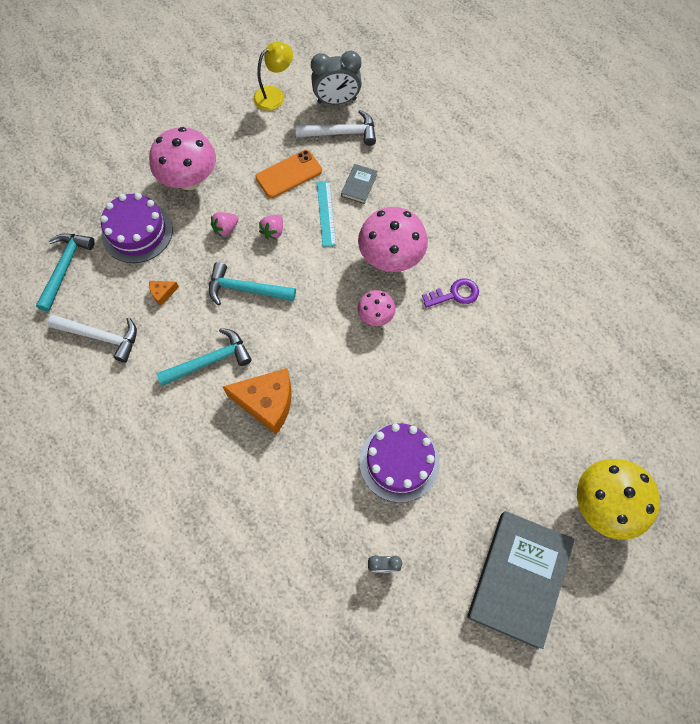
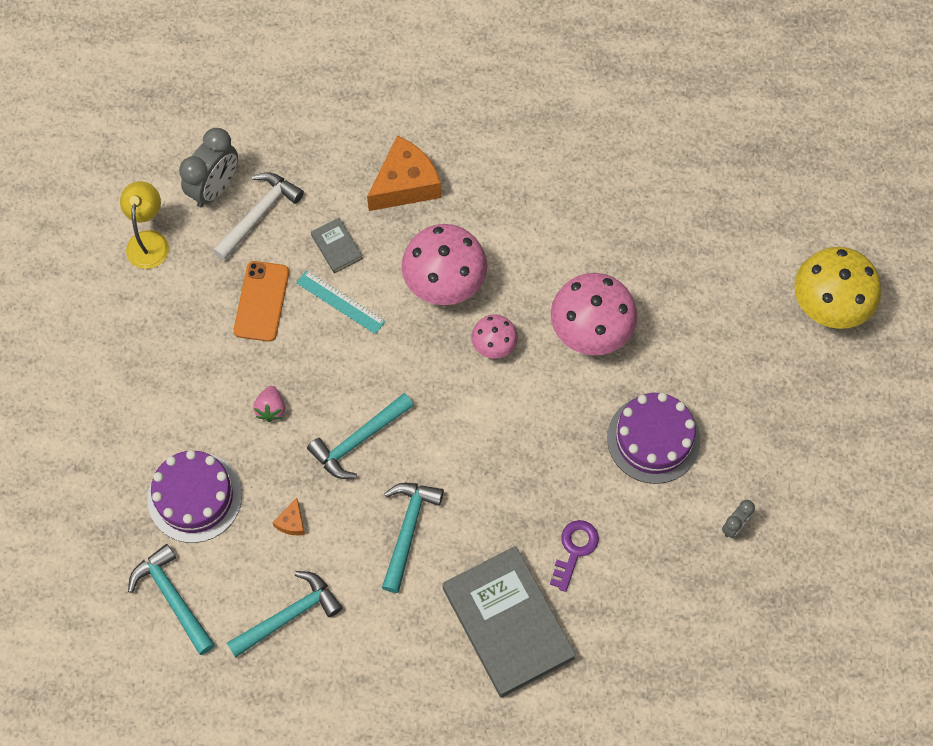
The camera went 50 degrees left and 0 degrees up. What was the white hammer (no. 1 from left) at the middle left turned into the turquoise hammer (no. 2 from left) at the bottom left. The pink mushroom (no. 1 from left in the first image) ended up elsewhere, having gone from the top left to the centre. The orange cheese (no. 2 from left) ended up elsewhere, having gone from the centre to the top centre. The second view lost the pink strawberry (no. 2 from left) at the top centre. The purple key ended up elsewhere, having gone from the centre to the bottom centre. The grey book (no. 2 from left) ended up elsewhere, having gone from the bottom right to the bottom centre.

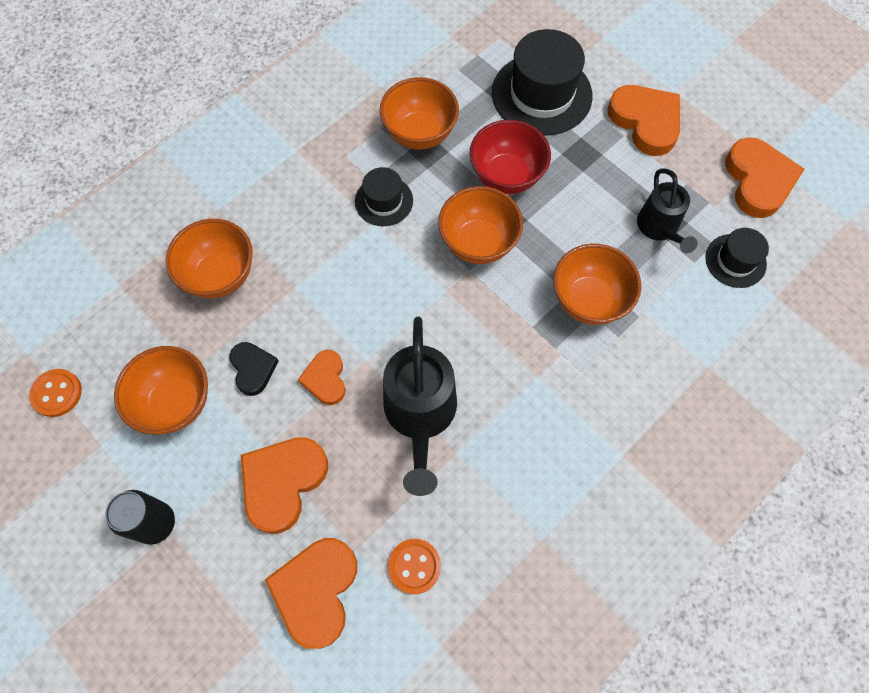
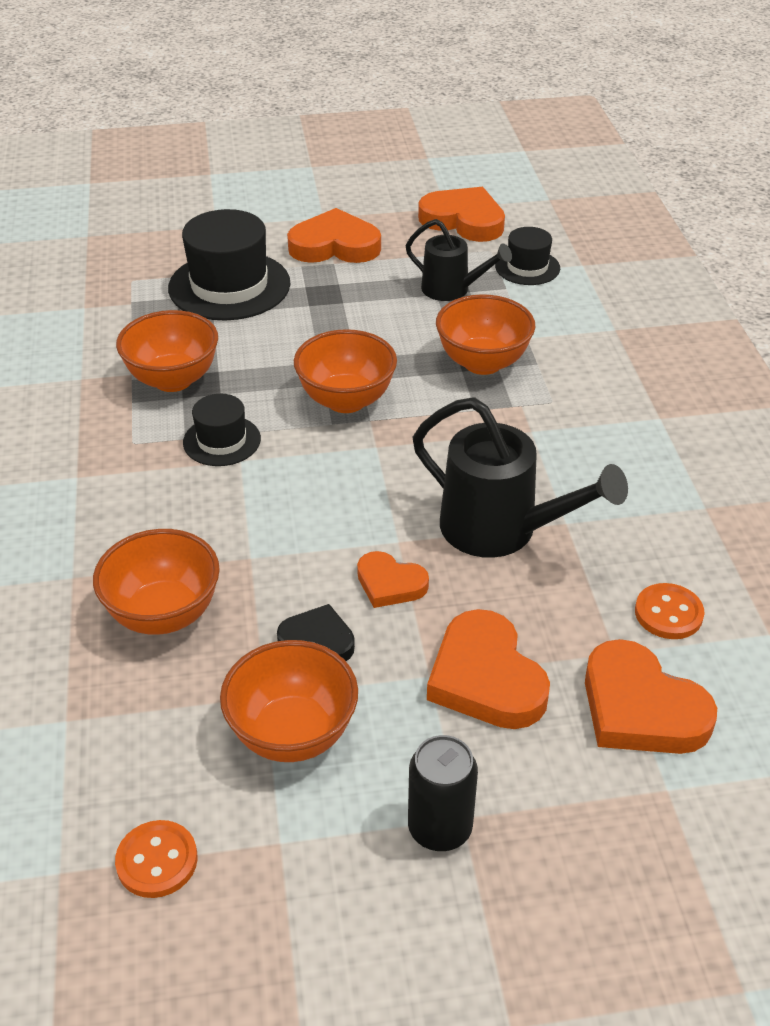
The camera went 55 degrees left and 25 degrees down. The second view lost the red bowl at the top centre.

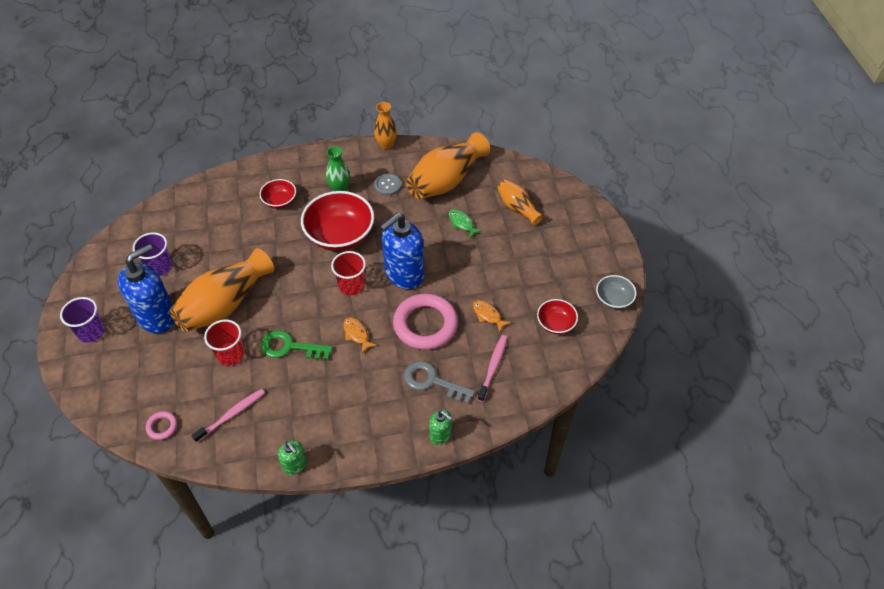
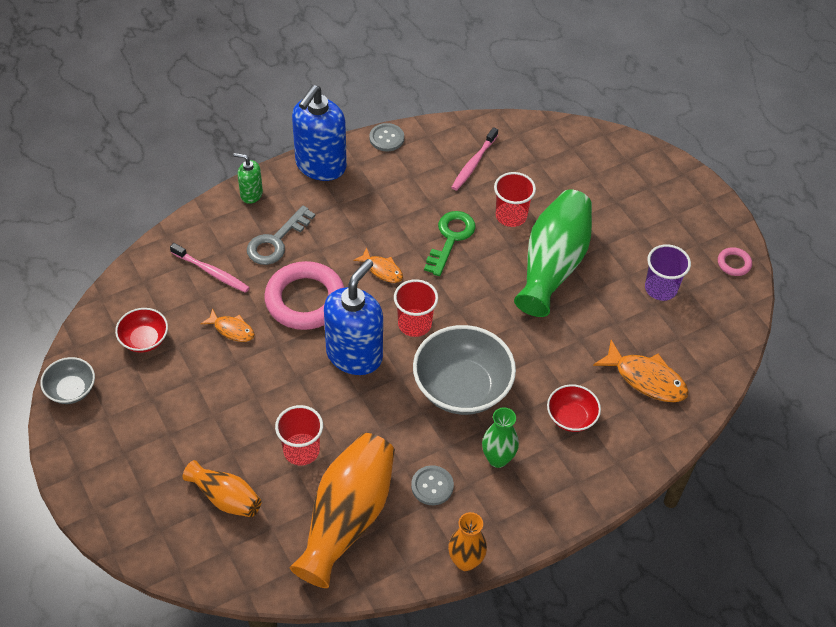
The camera went 160 degrees right and 0 degrees up. The second view lost the purple cup (no. 1 from left) at the middle left. The blue soap dispenser (no. 1 from left) ended up elsewhere, having gone from the middle left to the top centre. The pink ring (no. 1 from left in the first image) ended up elsewhere, having gone from the bottom left to the middle right. What was the orange vase (no. 1 from left) at the middle left turned into the green vase (no. 2 from left) at the centre. The green key at the centre ended up facing another way, 60 degrees counterclockwise from before. Where the green soap dispenser (no. 1 from left) stood at the bottom left, the grey button (no. 1 from left) came to stand at the top centre. What was the red bowl (no. 2 from left) at the centre turned into the grey bowl (no. 2 from left) at the centre. The grey key at the centre ended up facing another way, 120 degrees clockwise from before. Where the green fish stood at the centre, the red cup (no. 1 from left) came to stand at the bottom centre. The pink toothbrush (no. 2 from left in the first image) at the centre ended up facing another way, 60 degrees counterclockwise from before. The second view gained the orange fish (no. 3 from left) at the middle right.

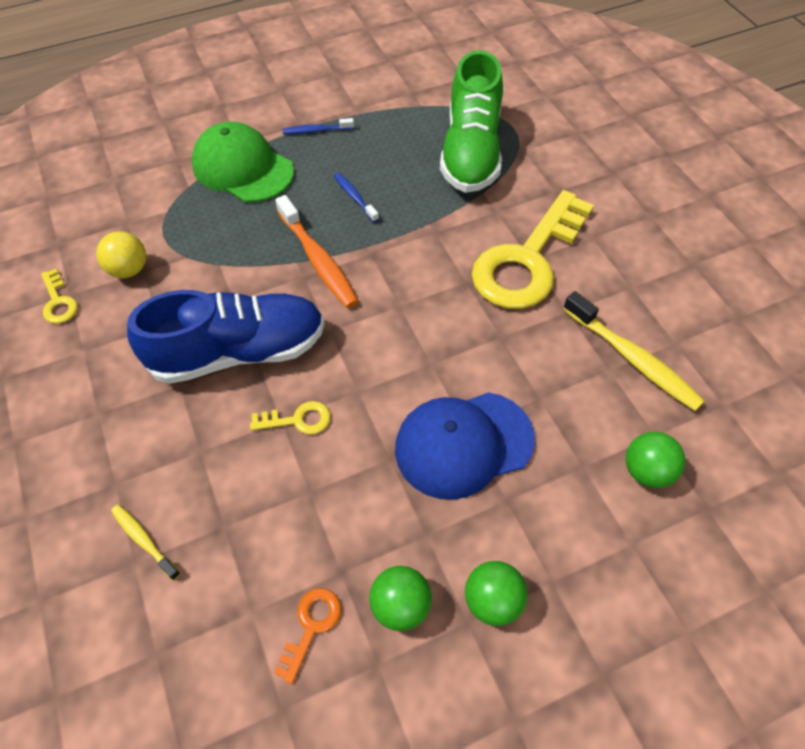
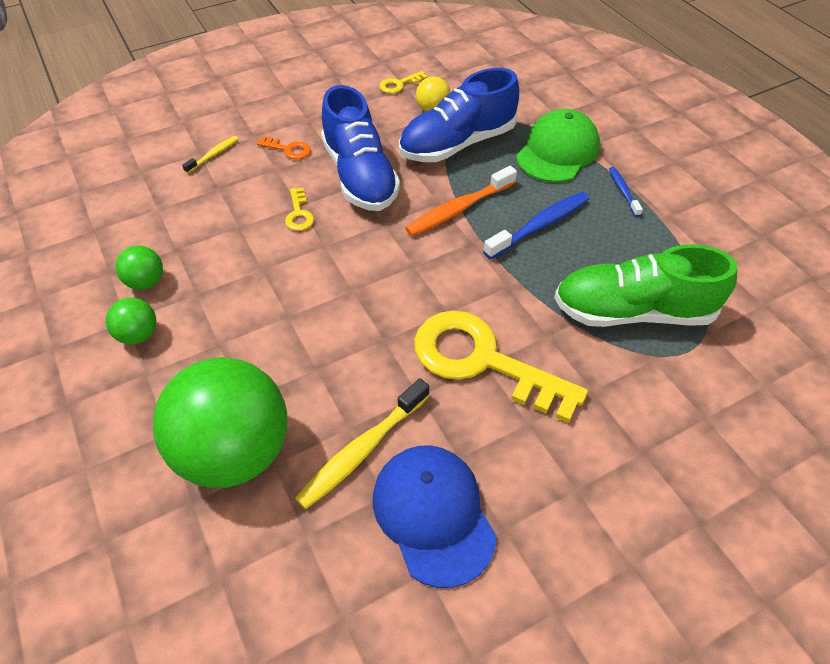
The camera went 85 degrees right and 5 degrees down. The orange key ended up elsewhere, having gone from the bottom centre to the top centre. The size of the blue toothbrush (no. 2 from left in the first image) at the top centre changed by a factor of 1.84. The blue cap ended up elsewhere, having gone from the centre to the bottom centre. The size of the green ball (no. 3 from left) at the middle right changed by a factor of 2.33. The second view gained the blue shoe (no. 2 from left) at the top centre.

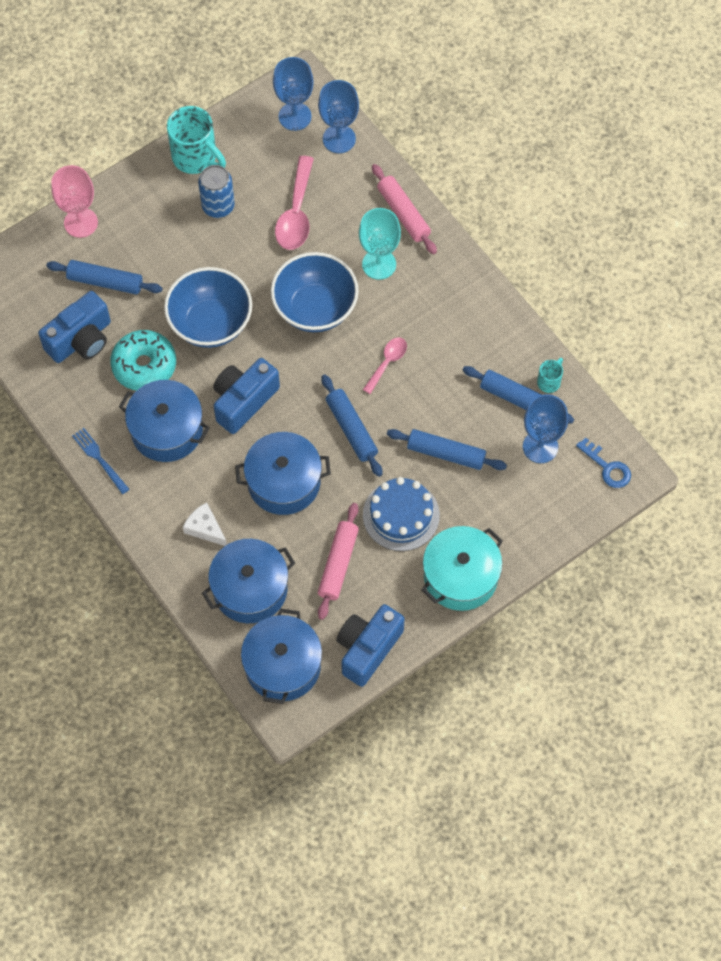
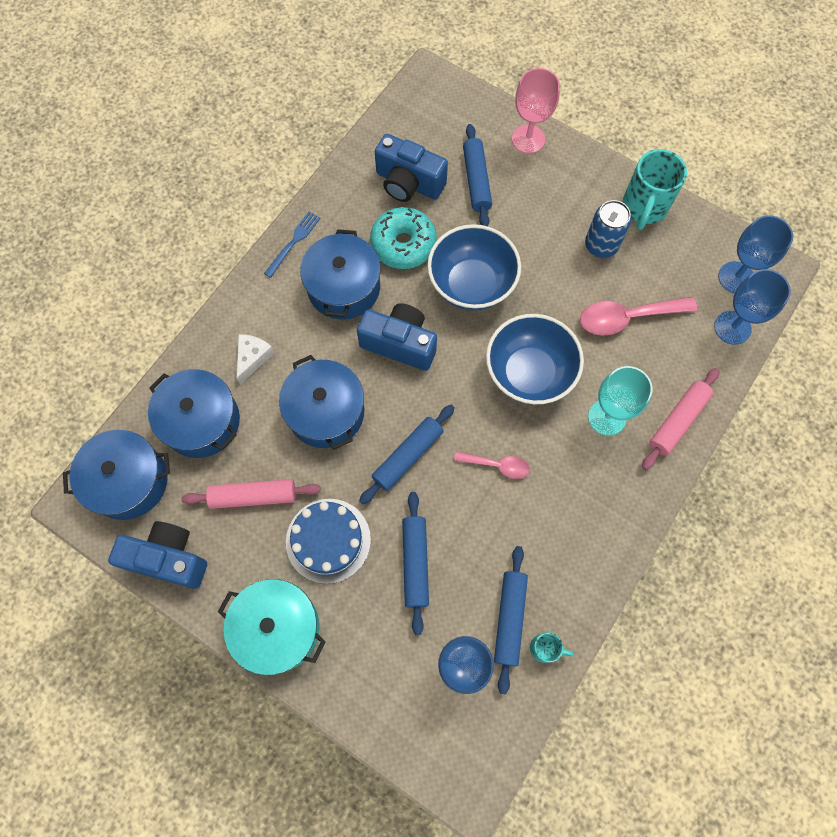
The camera went 70 degrees right and 5 degrees up. The second view lost the blue key at the middle right.

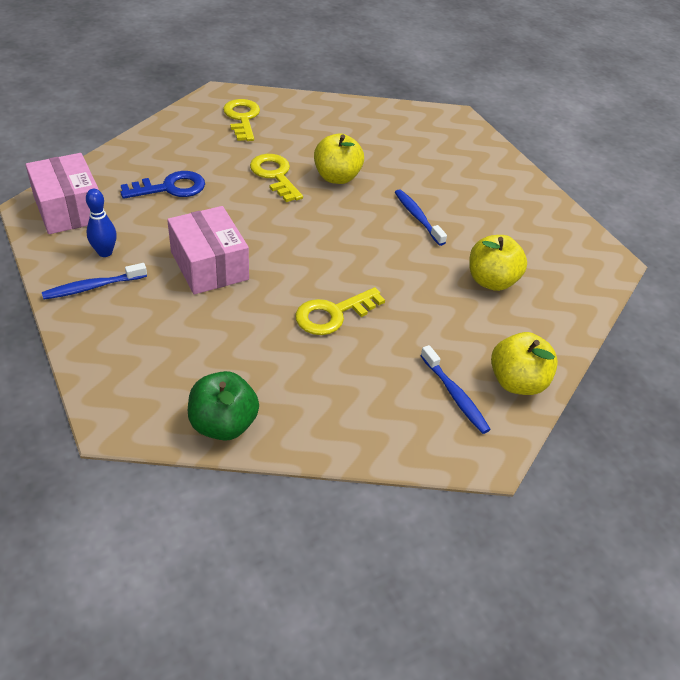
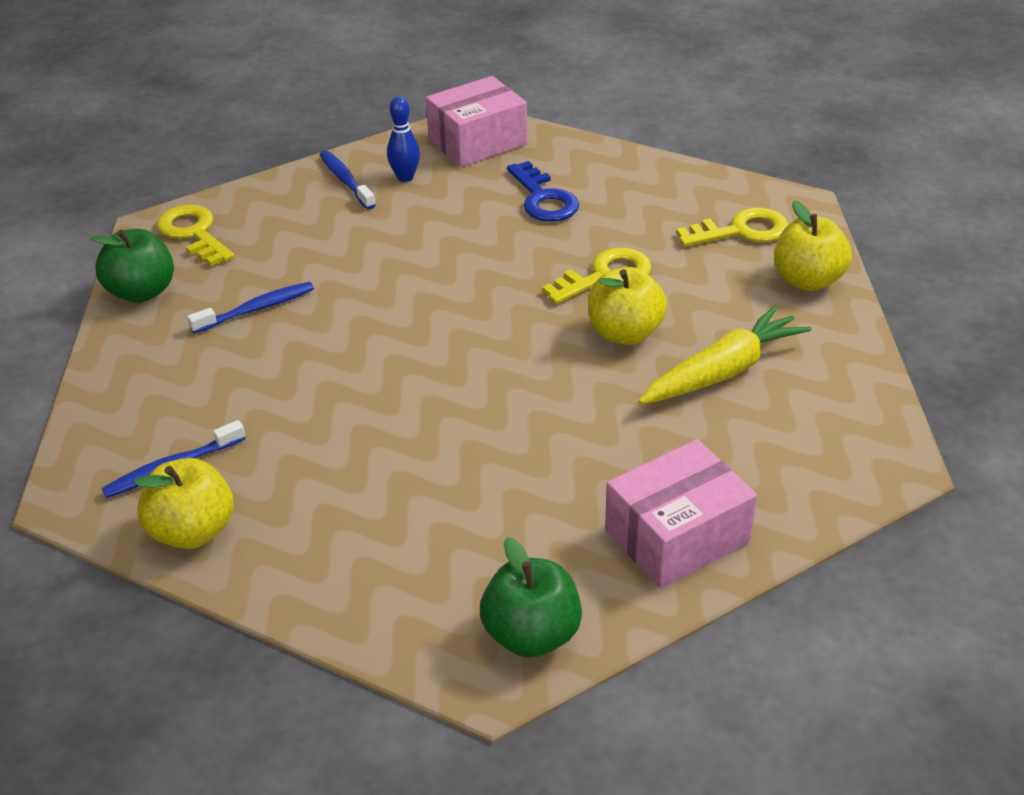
The camera went 90 degrees right and 5 degrees down. The pink box (no. 2 from left) ended up elsewhere, having gone from the middle left to the centre. The yellow key (no. 3 from left in the first image) ended up elsewhere, having gone from the centre to the top left. The blue toothbrush (no. 2 from left) ended up elsewhere, having gone from the top centre to the middle left. The yellow apple (no. 2 from left in the first image) ended up elsewhere, having gone from the middle right to the top right. The second view gained the green apple (no. 2 from left) at the bottom centre. The second view gained the yellow carrot at the middle right.

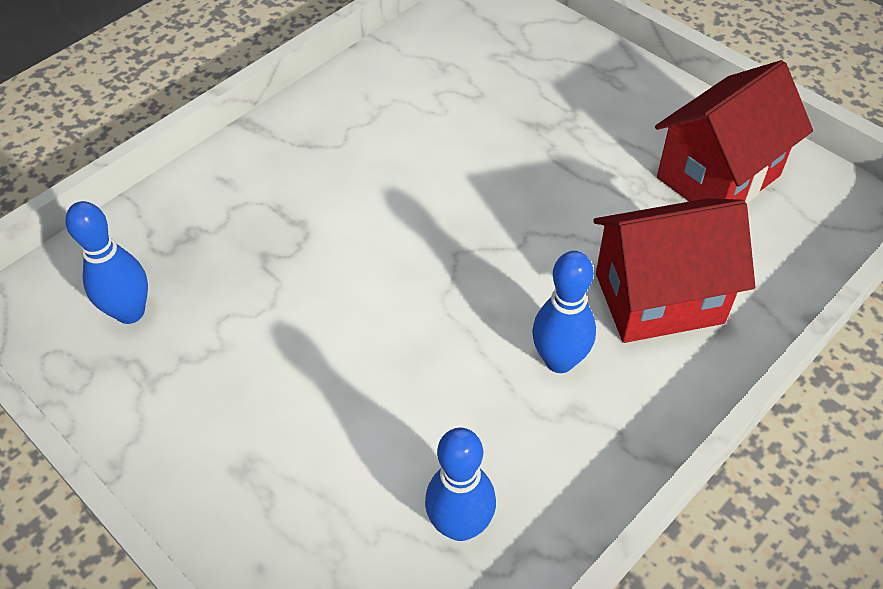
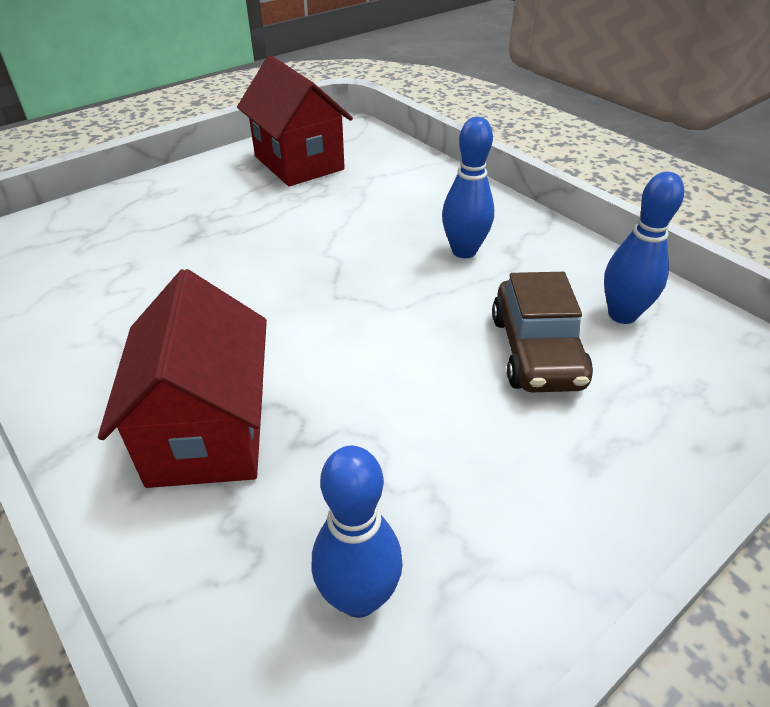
The camera went 85 degrees left and 10 degrees down. The red house (no. 1 from left) ended up elsewhere, having gone from the middle right to the middle left. The second view gained the brown car at the middle right.

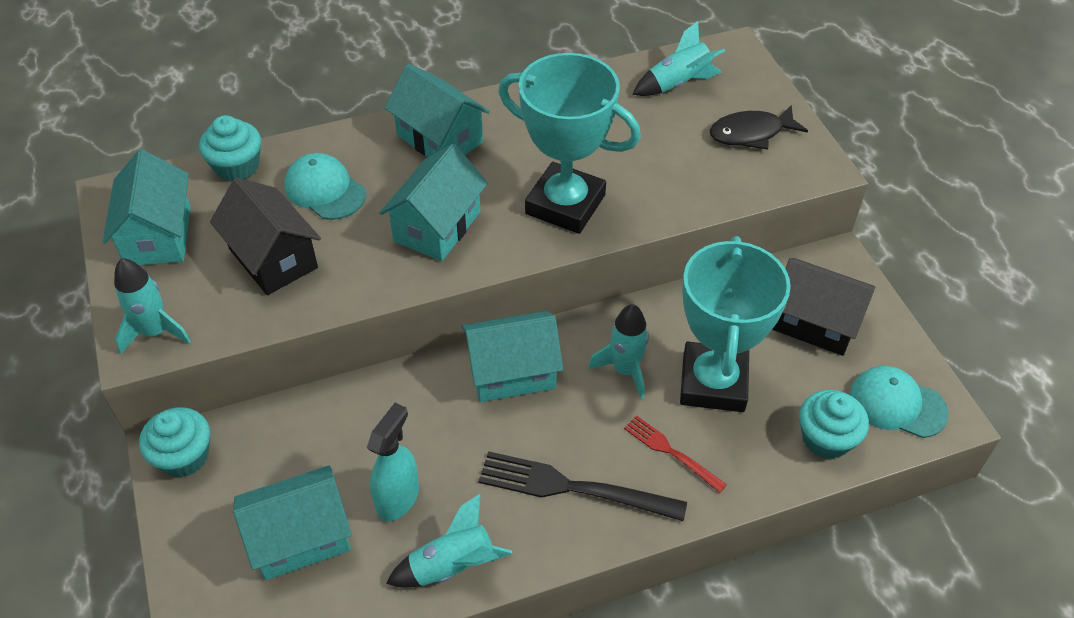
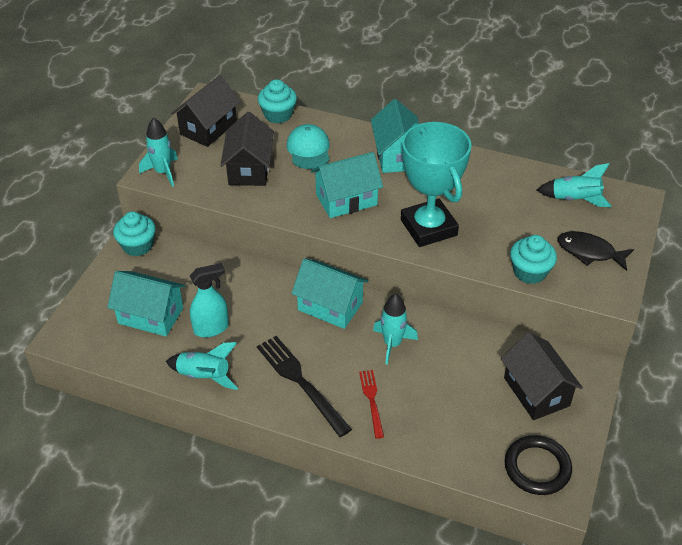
The camera went 40 degrees right and 5 degrees down. What was the turquoise house (no. 1 from left) at the middle left turned into the black house (no. 1 from left) at the top left. The second view lost the turquoise trophy (no. 2 from left) at the middle right. The turquoise cupcake (no. 3 from left) ended up elsewhere, having gone from the bottom right to the middle right. Where the turquoise cap (no. 2 from left) stood at the middle right, the black ring came to stand at the bottom right.

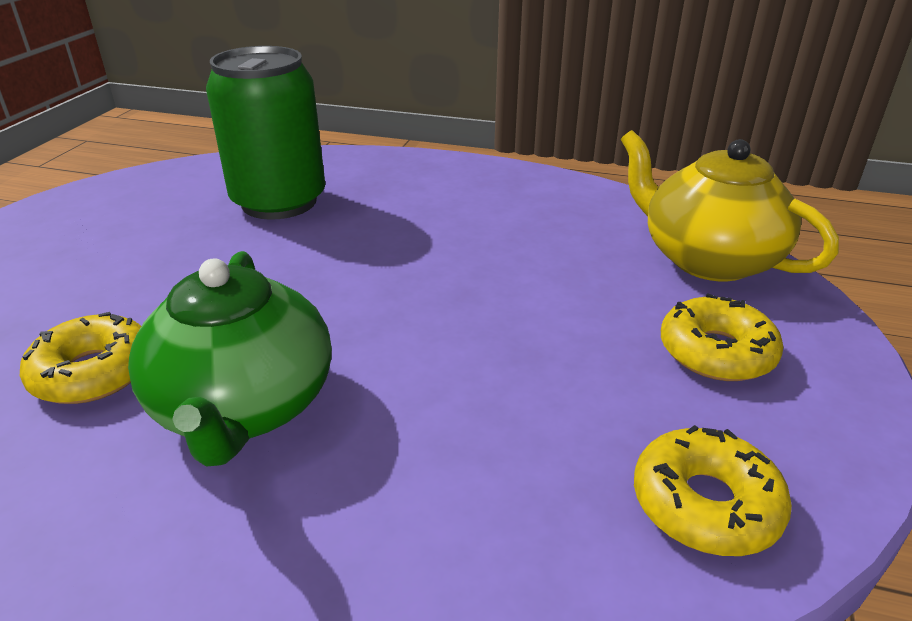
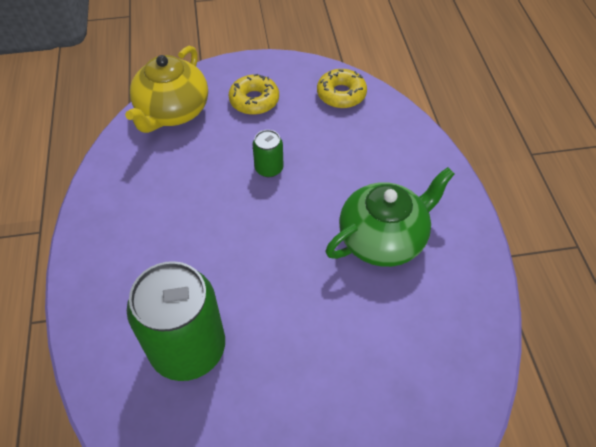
The camera went 115 degrees left and 20 degrees up. The second view lost the yellow donut (no. 1 from left) at the middle left. The second view gained the green can (no. 2 from left) at the centre.

